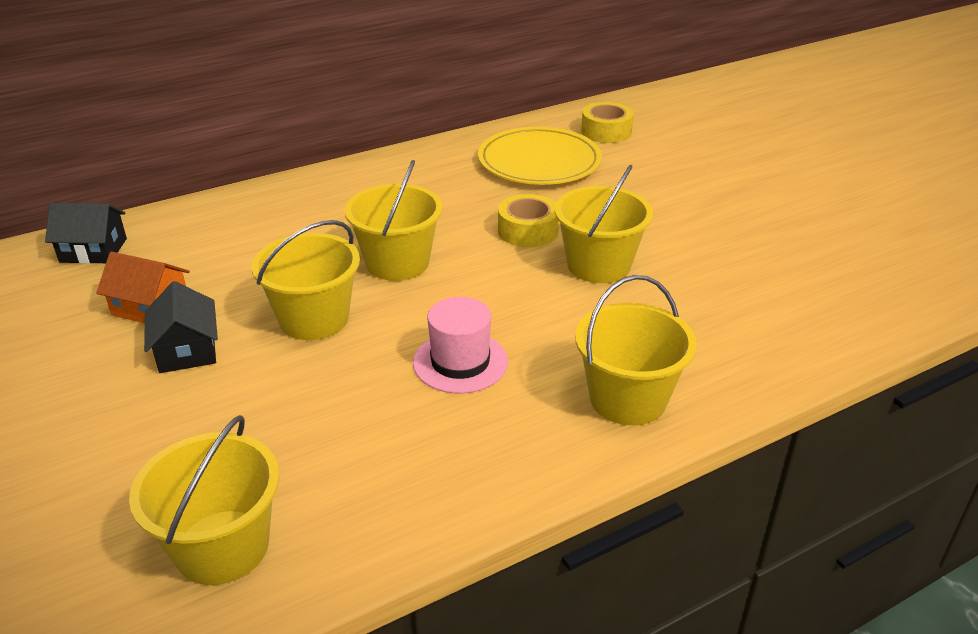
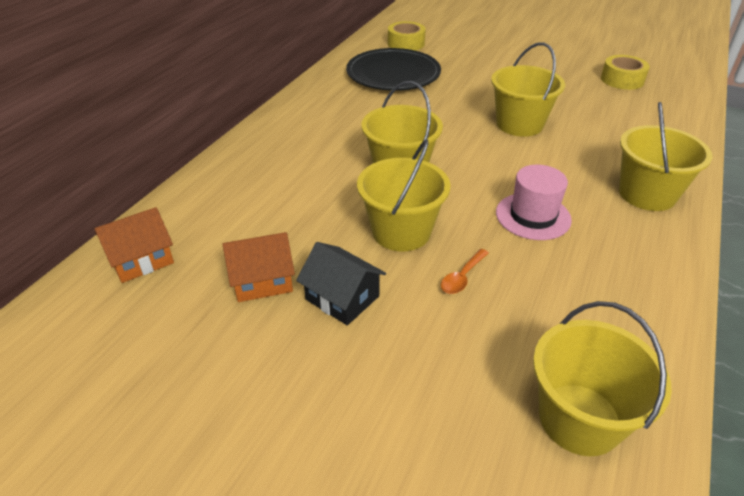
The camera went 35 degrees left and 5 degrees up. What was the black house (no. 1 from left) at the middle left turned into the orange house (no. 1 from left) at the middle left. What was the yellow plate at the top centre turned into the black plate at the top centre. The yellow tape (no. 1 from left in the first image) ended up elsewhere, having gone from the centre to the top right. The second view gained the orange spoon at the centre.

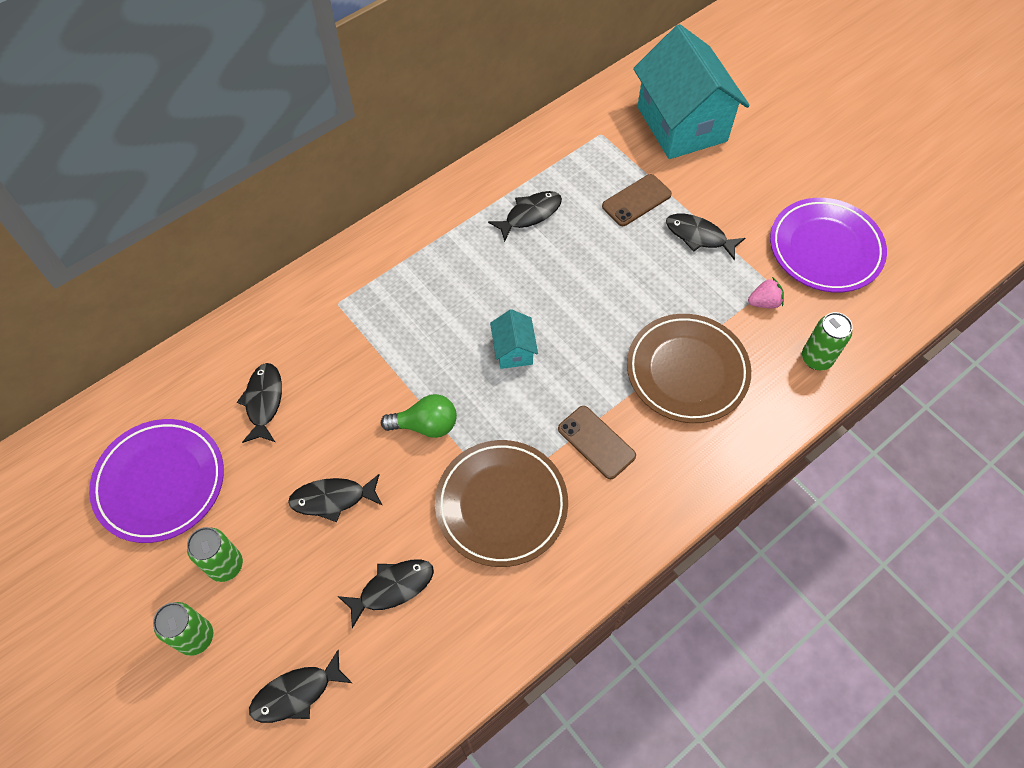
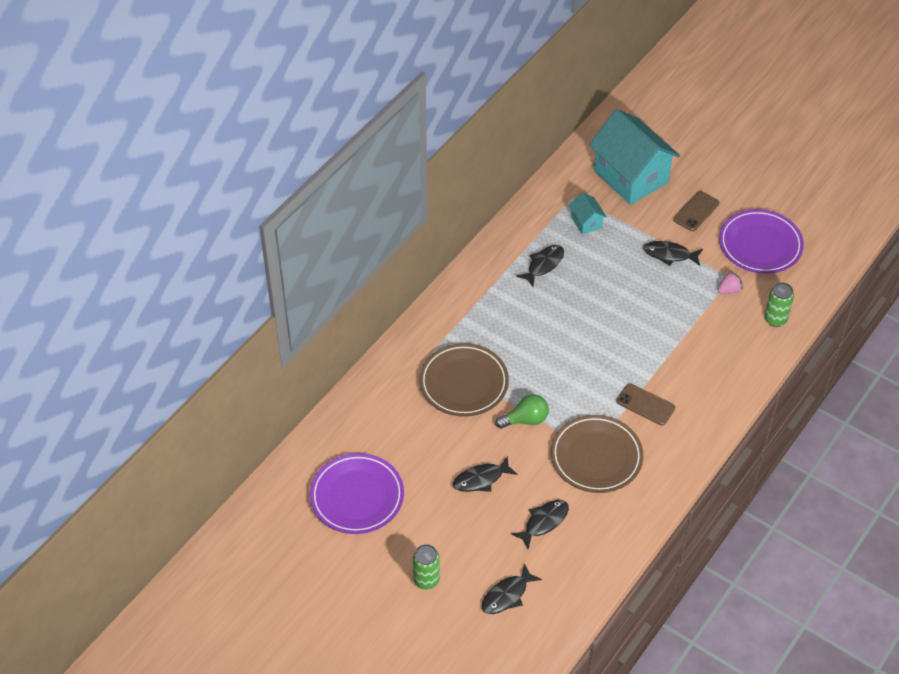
The camera went 15 degrees left and 10 degrees down. The second view lost the green can (no. 2 from left) at the bottom left. The second view lost the black fish (no. 1 from left) at the middle left. The turquoise house (no. 1 from left) ended up elsewhere, having gone from the centre to the top centre. The brown phone (no. 2 from left) ended up elsewhere, having gone from the top centre to the top right. The brown plate (no. 2 from left in the first image) ended up elsewhere, having gone from the middle right to the centre.

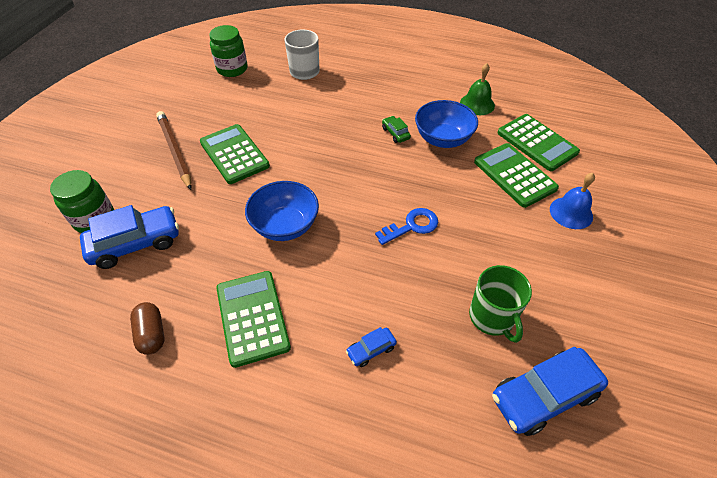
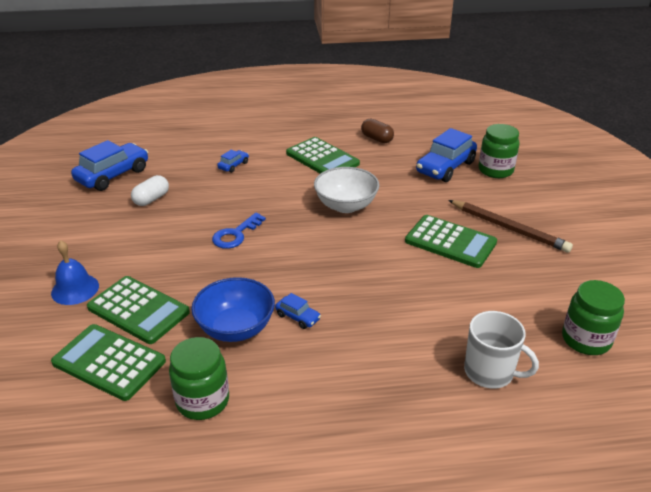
The camera went 155 degrees right and 15 degrees down. What was the blue bowl (no. 1 from left) at the centre turned into the white bowl at the centre. What was the green car at the top centre turned into the blue car (no. 3 from left) at the centre. Where the green bell stood at the top centre, the green jar (no. 1 from left) came to stand at the bottom left. Where the green mug stood at the middle right, the white capsule came to stand at the middle left.

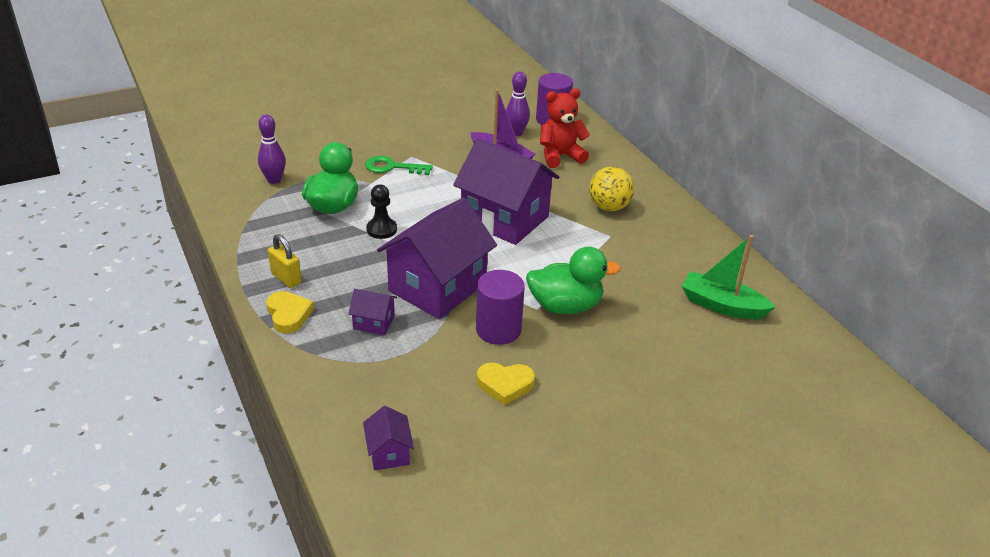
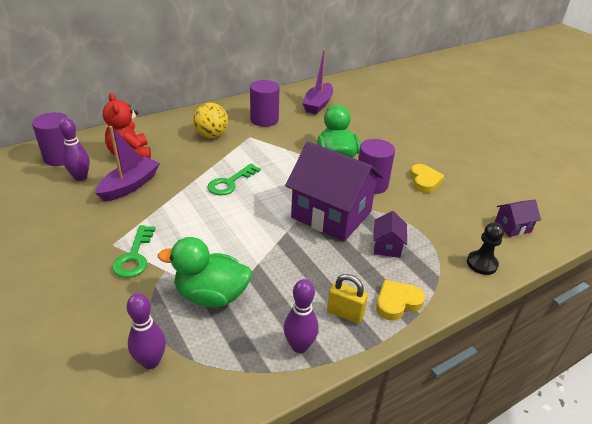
The camera went 95 degrees left and 0 degrees up. The yellow padlock at the middle left ended up facing another way, 75 degrees clockwise from before. The black pawn ended up elsewhere, having gone from the centre to the middle right. Where the purple house (no. 4 from left) stood at the centre, the green key (no. 2 from left) came to stand at the centre. What was the green boat at the middle right turned into the purple boat (no. 2 from left) at the top centre. The second view gained the purple cylinder (no. 2 from left) at the top centre. The second view gained the purple bowling pin (no. 3 from left) at the bottom centre.

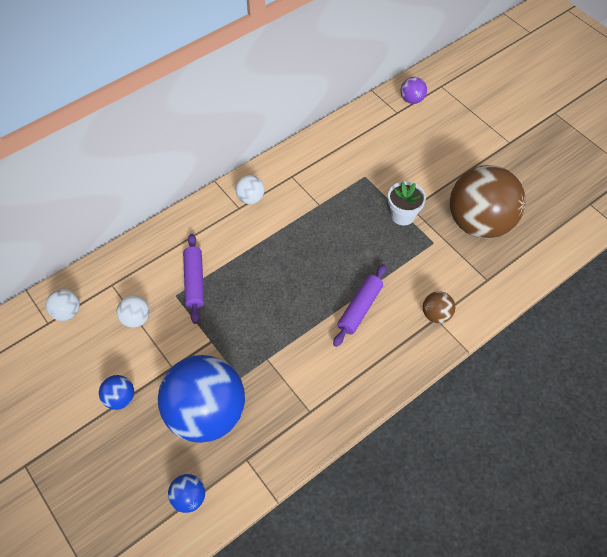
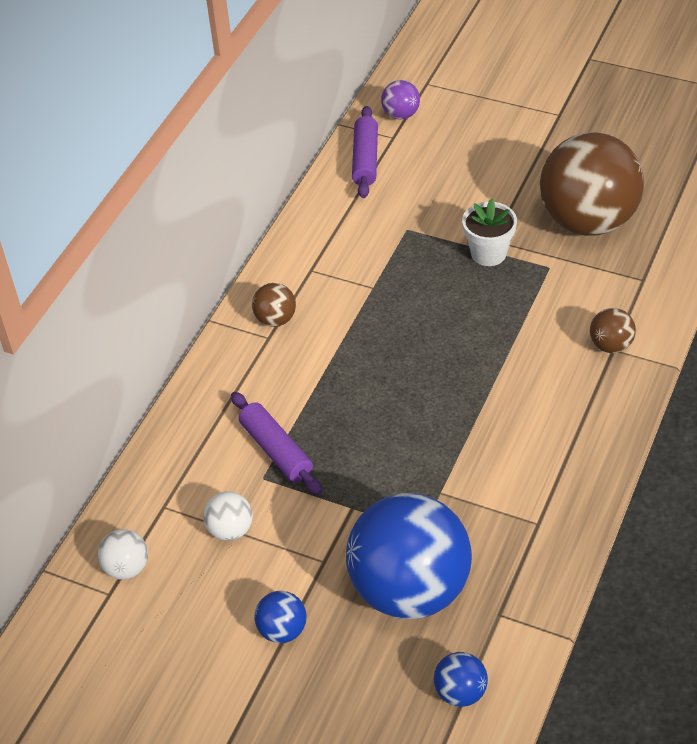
The camera went 25 degrees left and 10 degrees down. What was the white ball (no. 3 from left) at the centre turned into the brown ball (no. 1 from left) at the centre. The purple rolling pin (no. 2 from left) ended up elsewhere, having gone from the centre to the top centre.

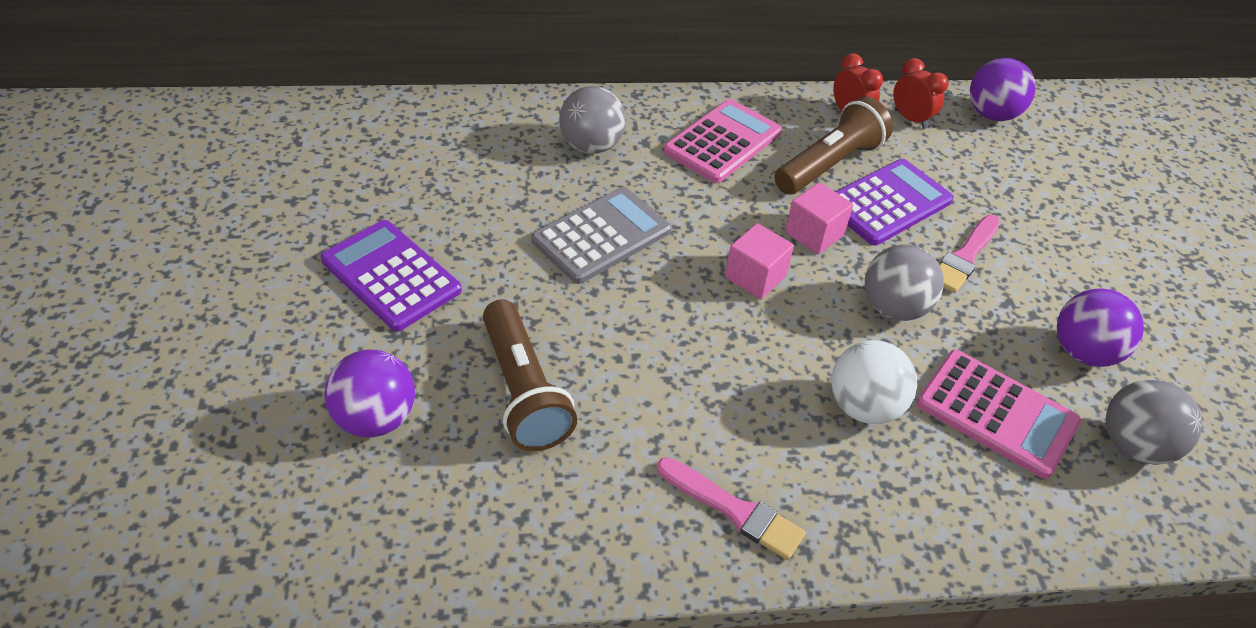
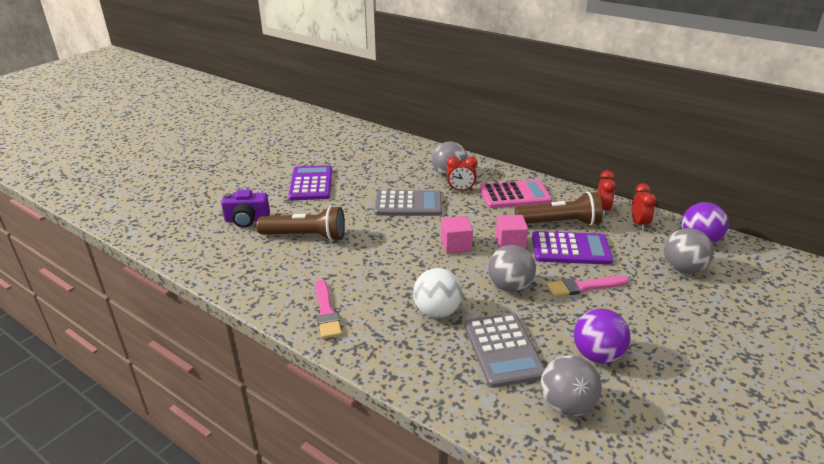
The camera went 45 degrees right and 15 degrees down. Where the purple ball (no. 1 from left) stood at the middle left, the purple camera came to stand at the middle left. The brown flashlight (no. 1 from left) at the centre ended up facing another way, 105 degrees counterclockwise from before. What was the pink calculator (no. 2 from left) at the middle right turned into the grey calculator (no. 2 from left) at the bottom centre. The second view gained the red clock (no. 1 from left) at the centre. The second view gained the grey ball (no. 4 from left) at the middle right.

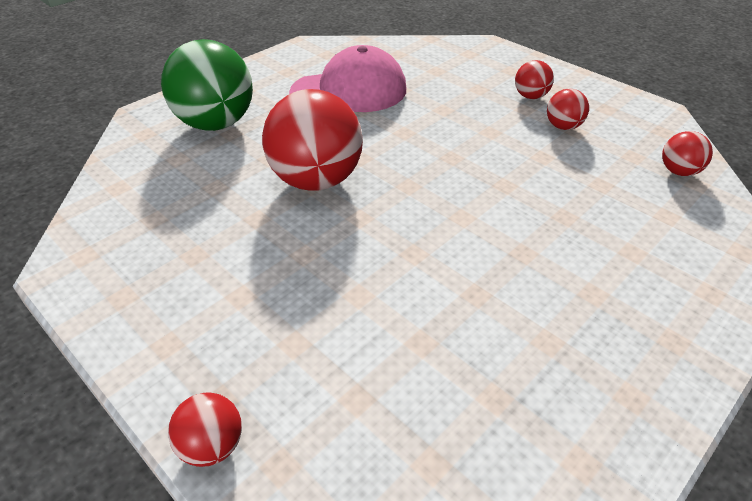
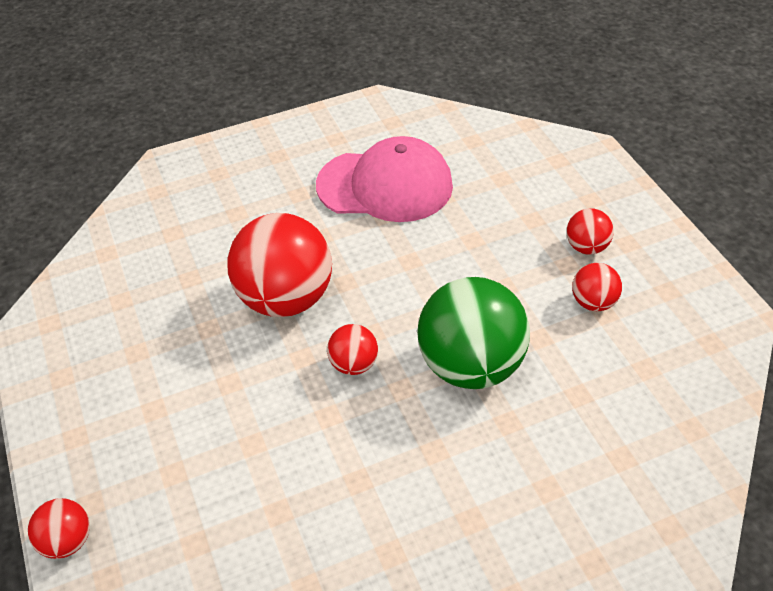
The camera went 25 degrees right and 5 degrees up. The green ball ended up elsewhere, having gone from the top left to the centre. The red ball (no. 5 from left in the first image) ended up elsewhere, having gone from the top right to the centre.

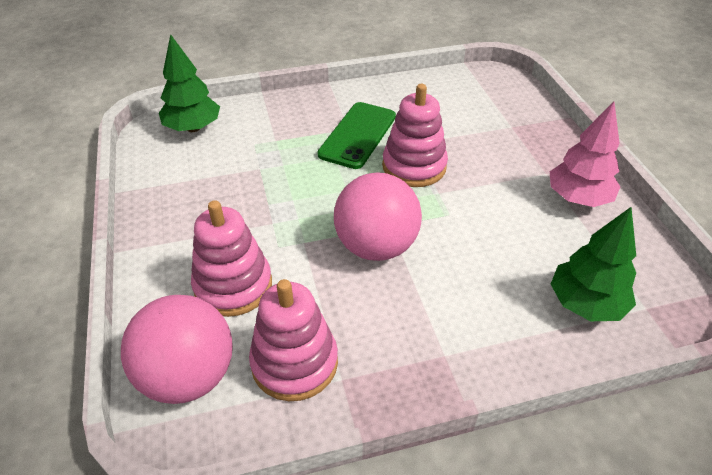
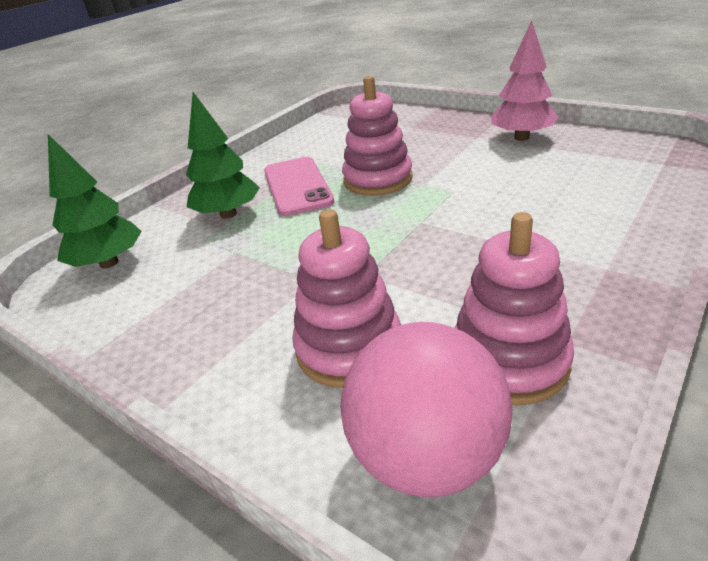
The camera went 35 degrees left and 10 degrees down. What was the green phone at the top centre turned into the pink phone at the top centre. The second view lost the pink ball (no. 2 from left) at the centre. The green tree (no. 2 from left) ended up elsewhere, having gone from the middle right to the top left.

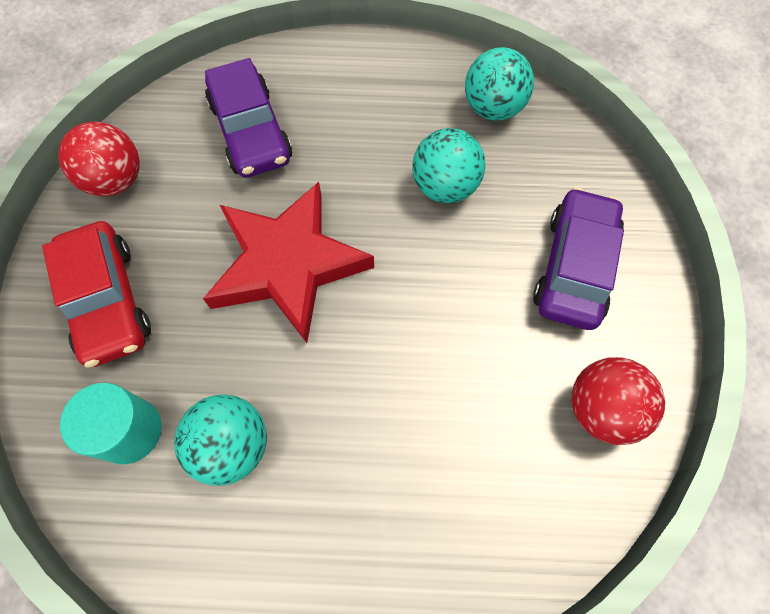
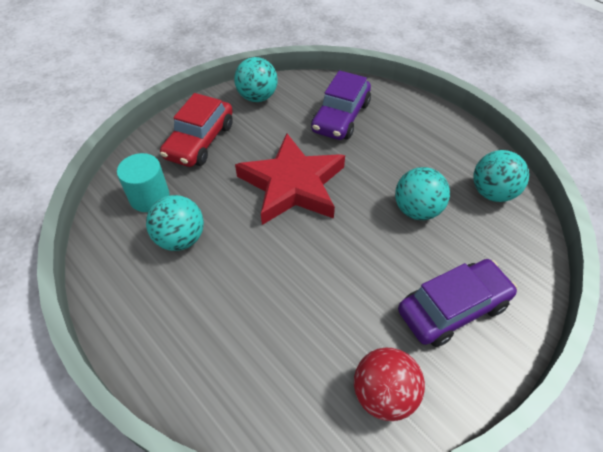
The camera went 45 degrees right and 15 degrees down. What was the red ball (no. 1 from left) at the top left turned into the turquoise ball (no. 2 from left) at the top centre.

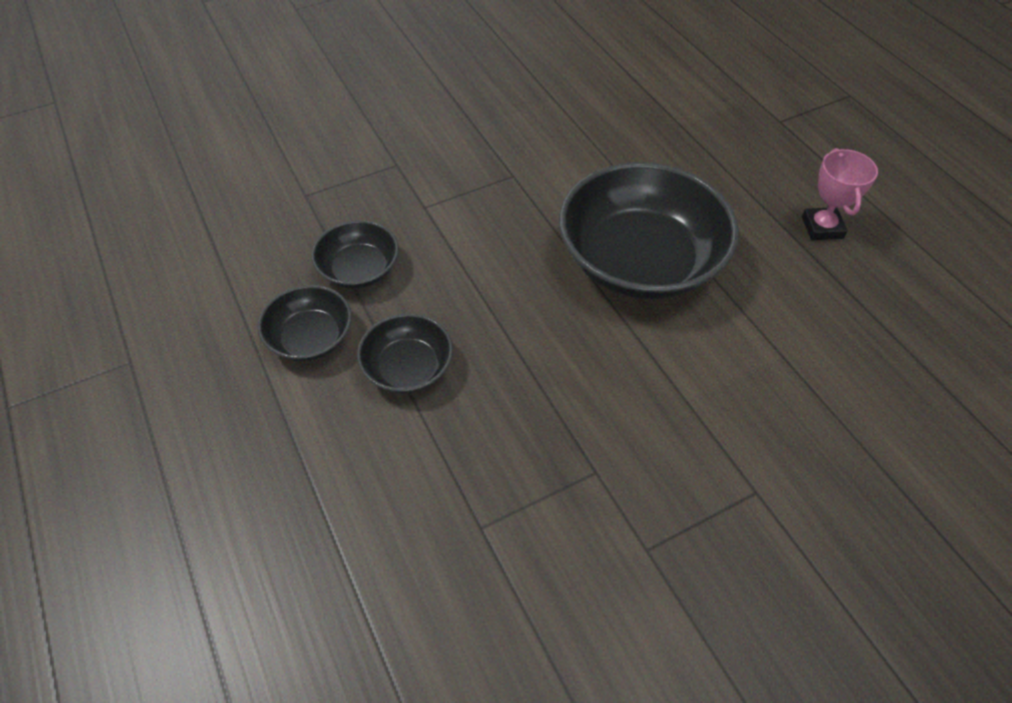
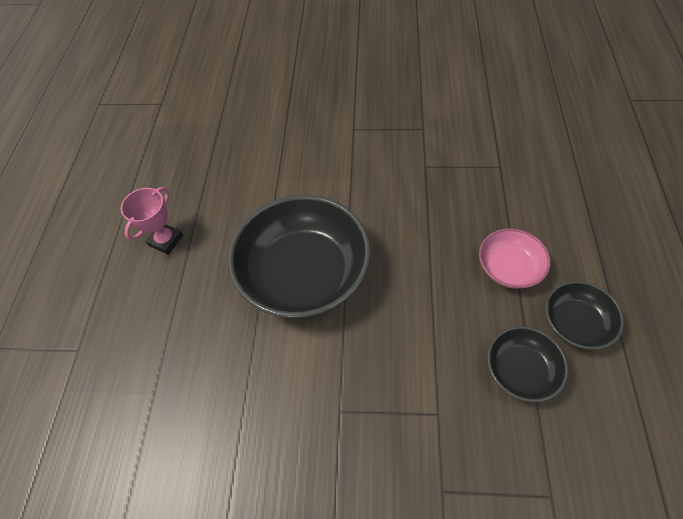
The camera went 145 degrees left and 5 degrees up. What was the black bowl (no. 3 from left) at the centre turned into the pink bowl at the middle right.

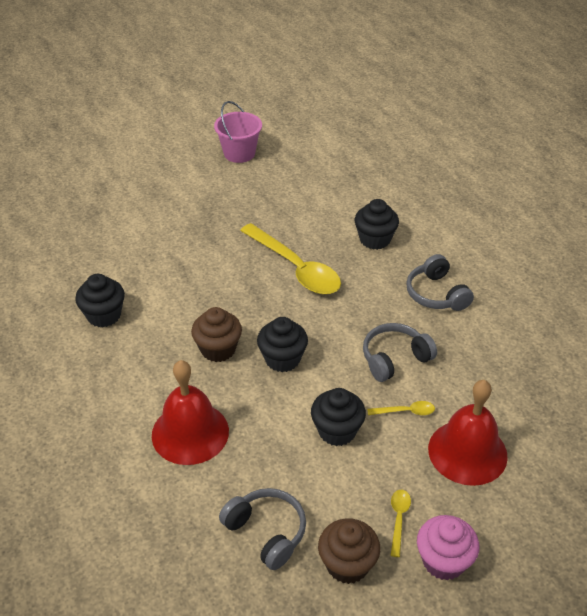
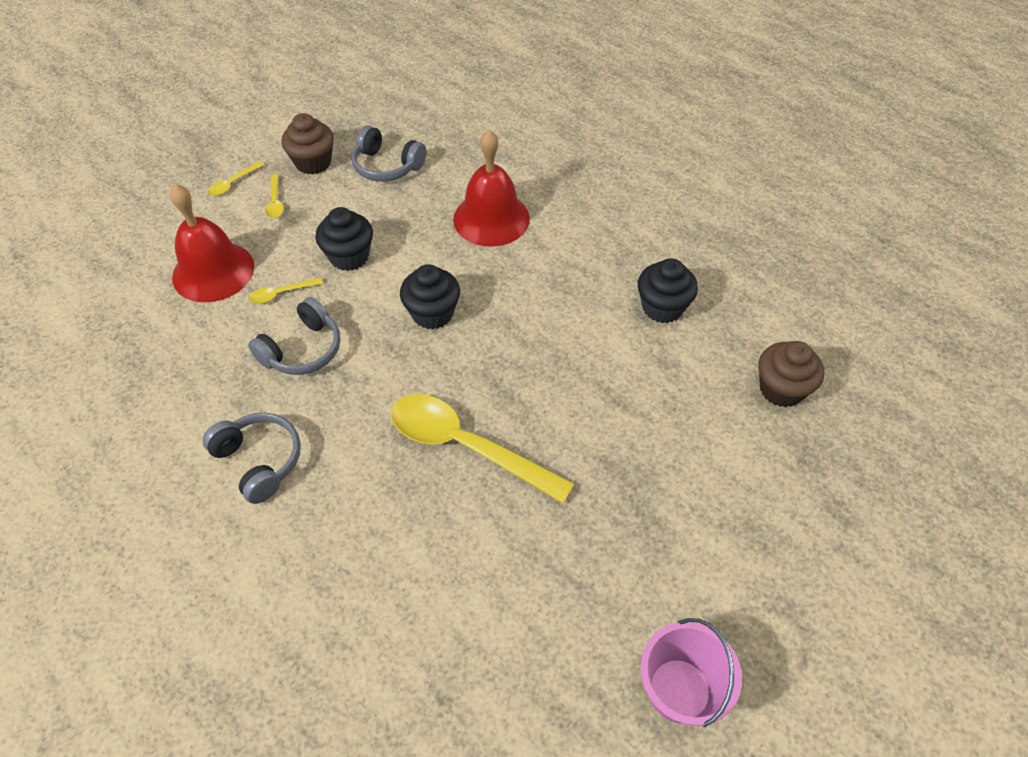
The camera went 160 degrees right and 10 degrees up. The brown cupcake (no. 1 from left in the first image) ended up elsewhere, having gone from the centre to the middle right. The second view lost the black cupcake (no. 4 from left) at the centre. Where the pink cupcake stood at the bottom right, the yellow spoon (no. 1 from left) came to stand at the top left.

